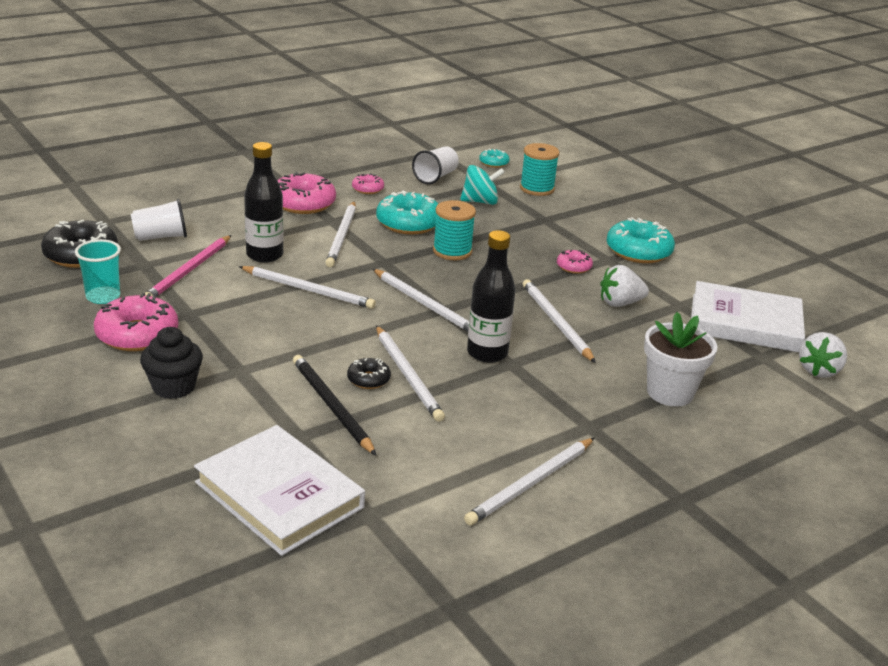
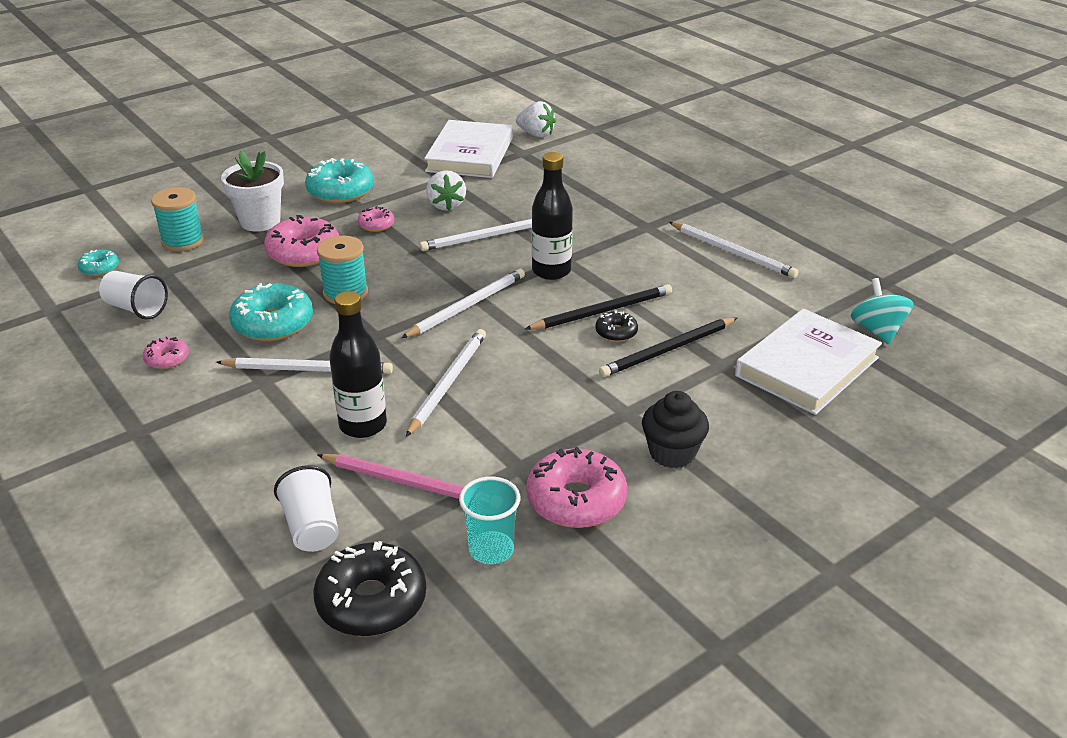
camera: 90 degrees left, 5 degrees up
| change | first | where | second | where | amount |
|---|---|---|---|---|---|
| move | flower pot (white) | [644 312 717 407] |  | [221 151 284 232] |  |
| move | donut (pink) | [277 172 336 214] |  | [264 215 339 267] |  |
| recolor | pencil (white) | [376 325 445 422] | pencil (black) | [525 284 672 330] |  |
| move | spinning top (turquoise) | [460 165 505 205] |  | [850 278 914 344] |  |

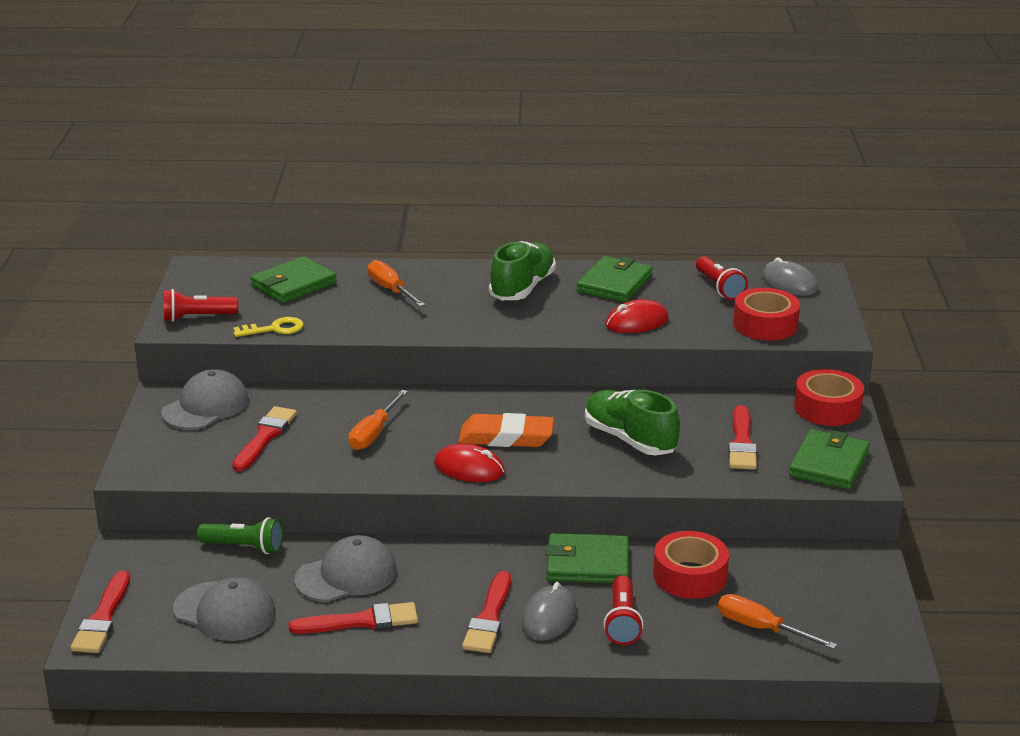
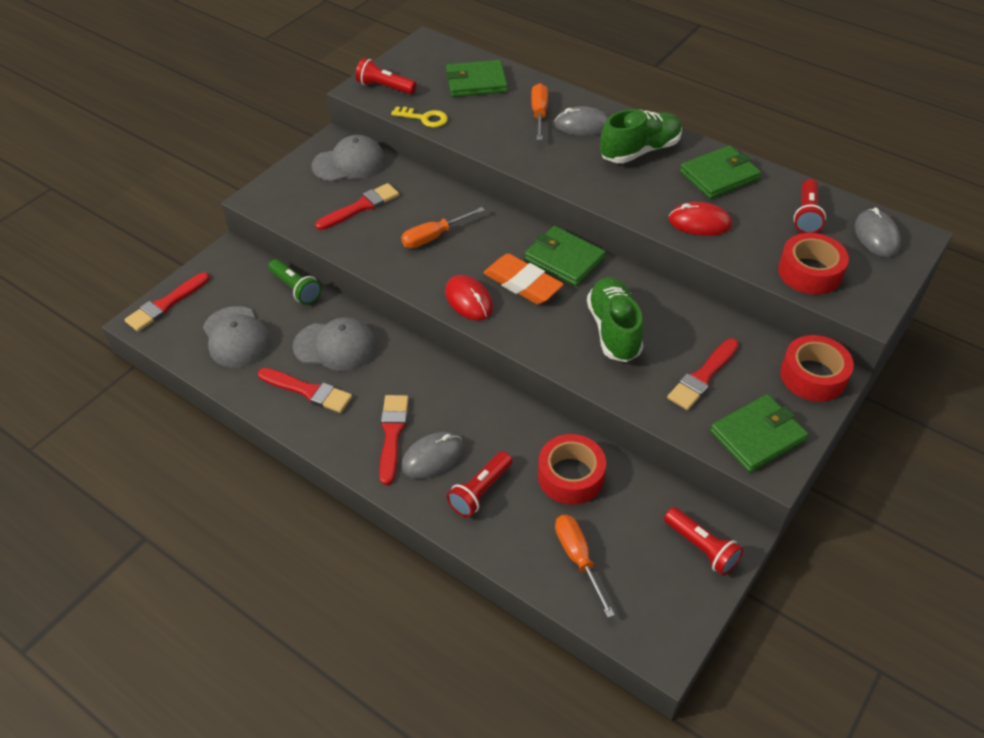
camera: 35 degrees right, 20 degrees up
| change | first | where | second | where | amount |
|---|---|---|---|---|---|
| rotate | brush (red) | [462 571 511 653] |  | [379 395 409 485] | 135 degrees clockwise |
| move | wallet (green) | [545 533 629 583] |  | [525 226 606 286] |  |
| insert |  |  | mouse (grey) | [554 106 609 136] |  |
| insert |  |  | flashlight (red) | [664 507 743 575] |  |

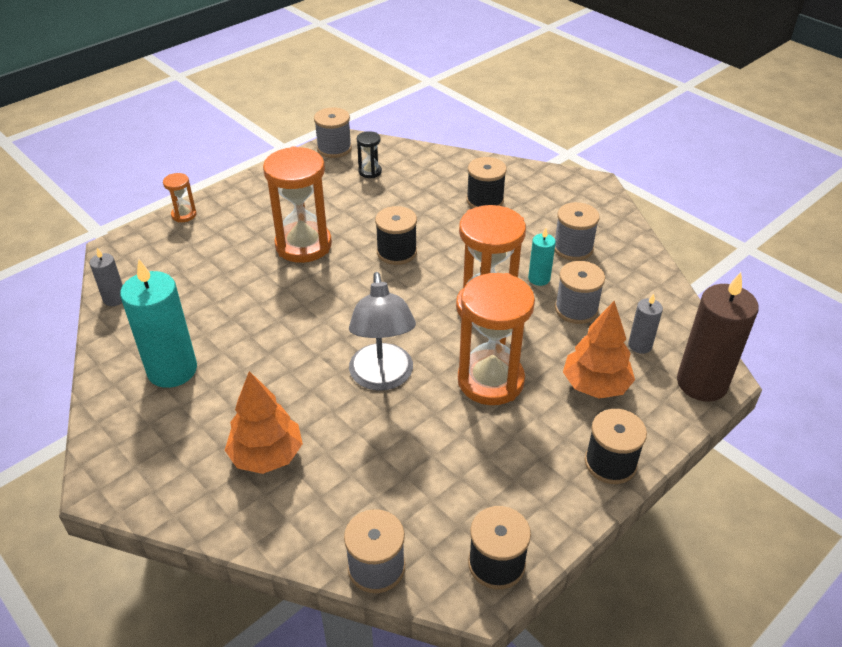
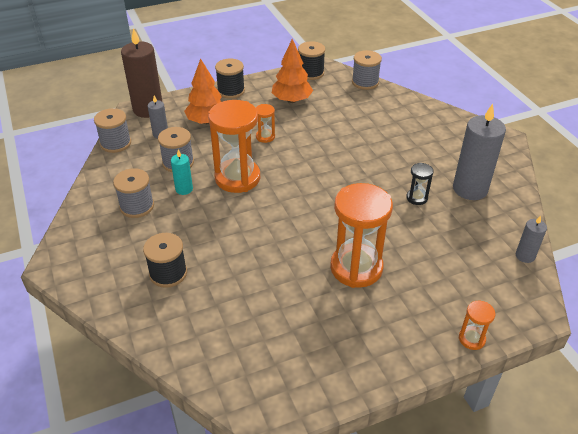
camera: 160 degrees left, 0 degrees up
| change | first | where | second | where | amount |
|---|---|---|---|---|---|
| move | spool (grey) | [314 107 352 158] |  | [94 108 131 153] |  |
| resize | hourglass (orange) | [458 273 535 405] |  | [256 104 275 143] | x0.46 |
| move | tree (orange) | [225 371 303 474] |  | [272 39 313 103] |  |
| move | hourglass (black) | [357 131 382 178] |  | [406 163 434 205] |  |
| recolor | candle (turquoise) | [120 259 197 388] | candle (grey) | [453 104 506 200] |  |
| delete | lamp (grey) | [349 272 416 390] |  |  |  |
| delete | spool (black) | [375 206 417 265] |  |  |  |

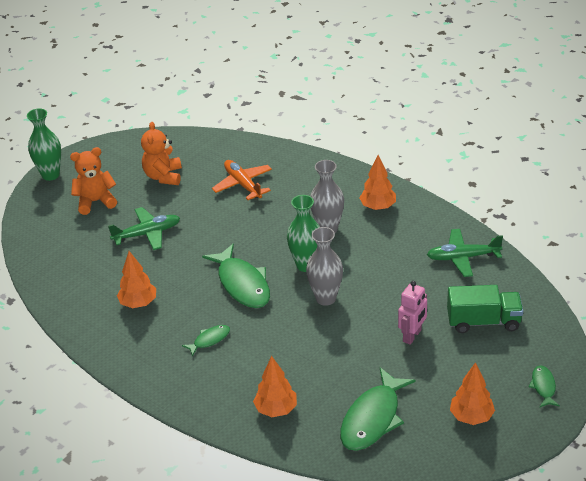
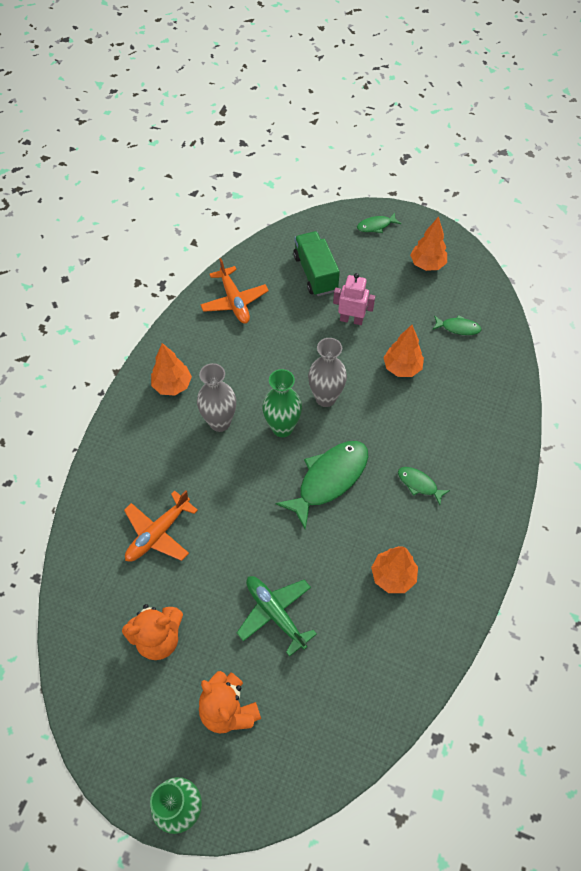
camera: 110 degrees left, 20 degrees up
| change | first | where | second | where | amount |
|---|---|---|---|---|---|
| recolor | plane (green) | [427 229 503 277] | plane (orange) | [200 258 269 324] |  |
| move | tree (orange) | [253 356 297 417] |  | [383 325 424 377] |  |
| resize | fish (green) | [340 367 416 451] |  | [432 315 482 335] | x0.49 |

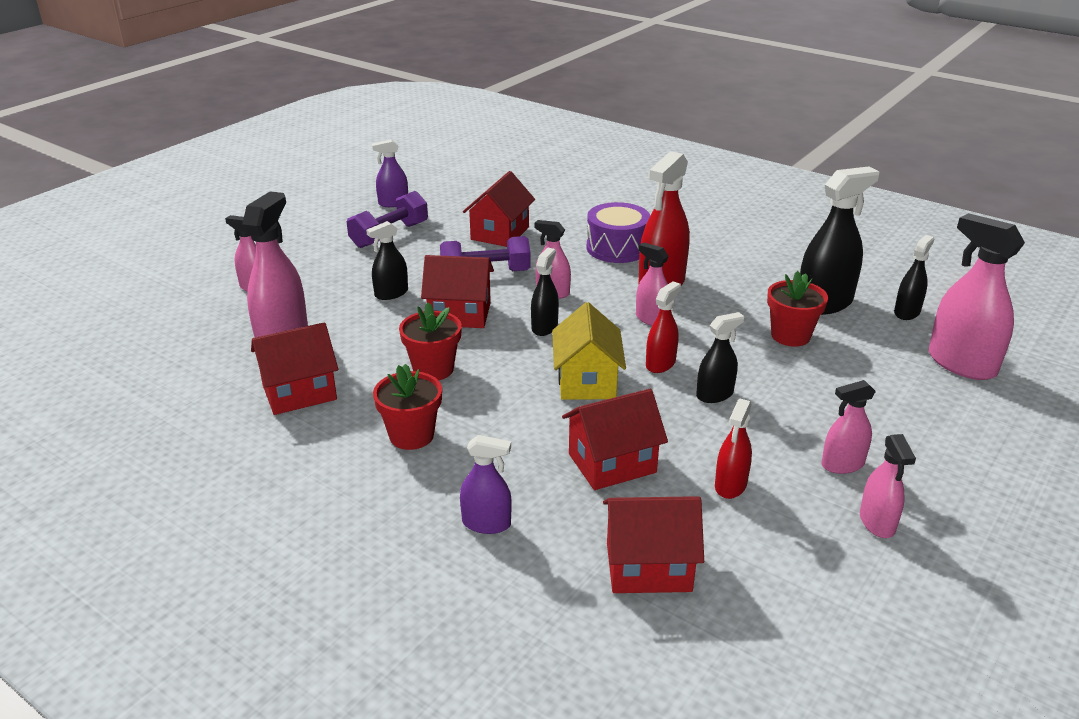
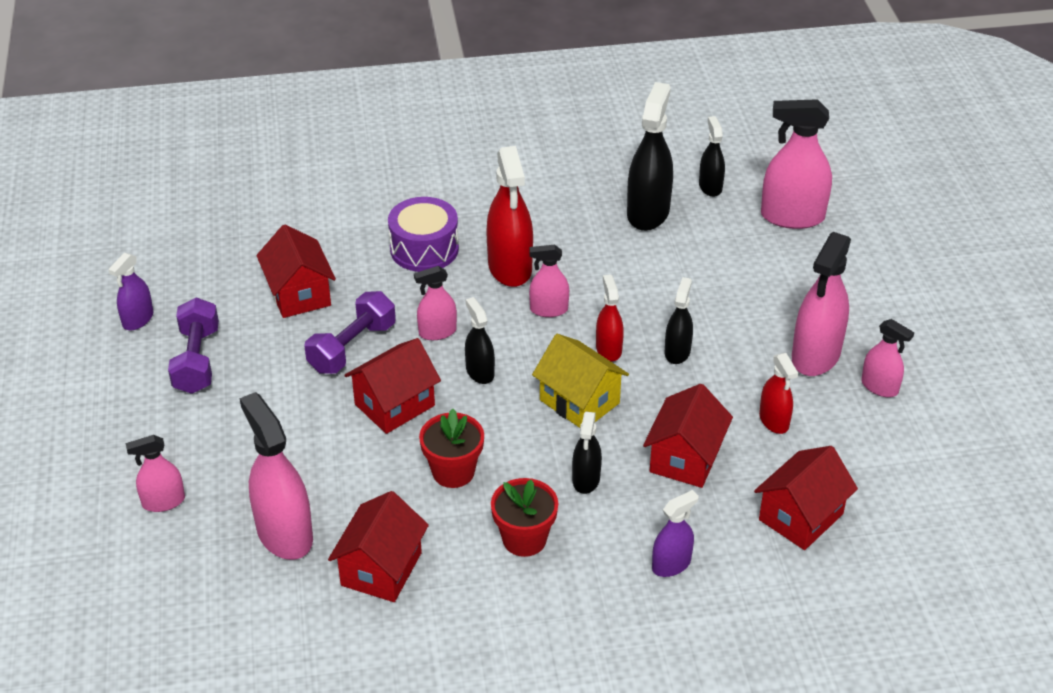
camera: 45 degrees left, 10 degrees up
| change | first | where | second | where | amount |
|---|---|---|---|---|---|
| move | spray bottle (black) | [366 221 408 300] |  | [572 412 602 494] |  |
| resize | spray bottle (pink) | [821 380 876 474] |  | [792 232 851 376] | x1.79 |
| delete | flower pot (red) | [767 271 828 347] |  |  |  |

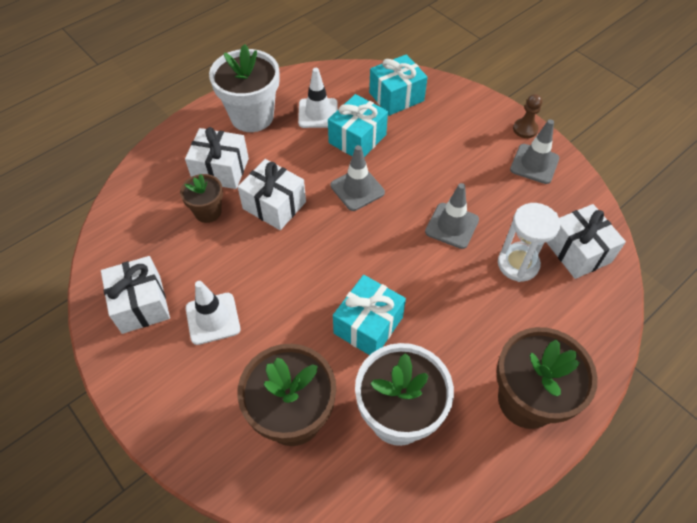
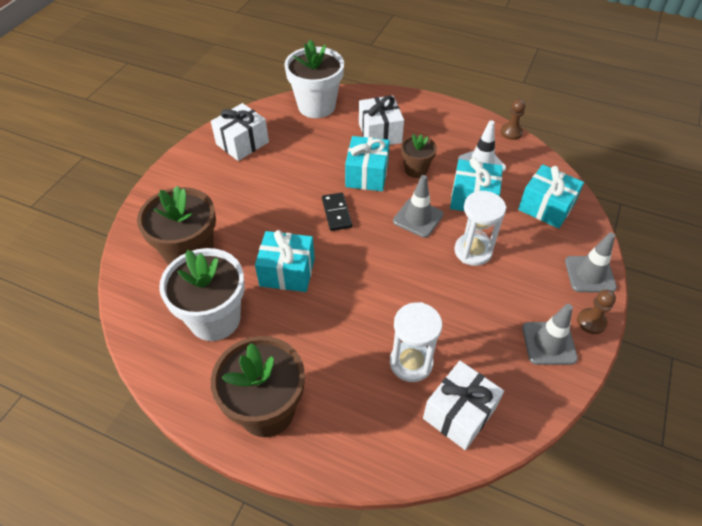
camera: 65 degrees right, 5 degrees down
| change | first | where | second | where | amount |
|---|---|---|---|---|---|
| move | flower pot (white) | [209 44 280 132] |  | [284 40 344 118] |  |
| insert |  |  | domino (black) | [322 193 352 231] |  |
| recolor | gift (white) | [238 159 306 230] | gift (turquoise) | [345 136 390 191] |  |
| move | flower pot (brown) | [180 174 223 223] |  | [401 134 437 178] |  |
| insert |  |  | hourglass (white) | [454 191 506 266] |  |
| insert |  |  | pawn (brown) | [500 99 526 140] |  |
| move | traffic cone (grey) | [425 183 479 249] |  | [565 233 617 293] |  |
| delete | traffic cone (white) | [186 281 240 345] |  |  |  |

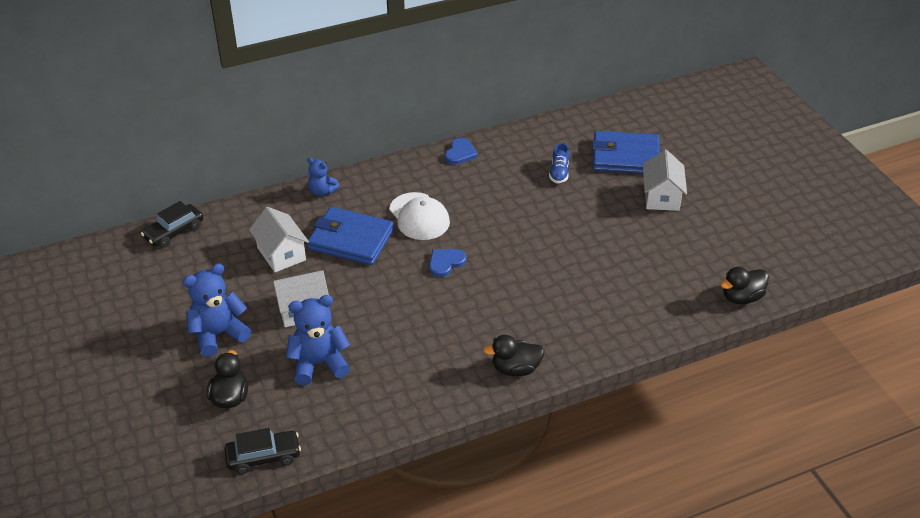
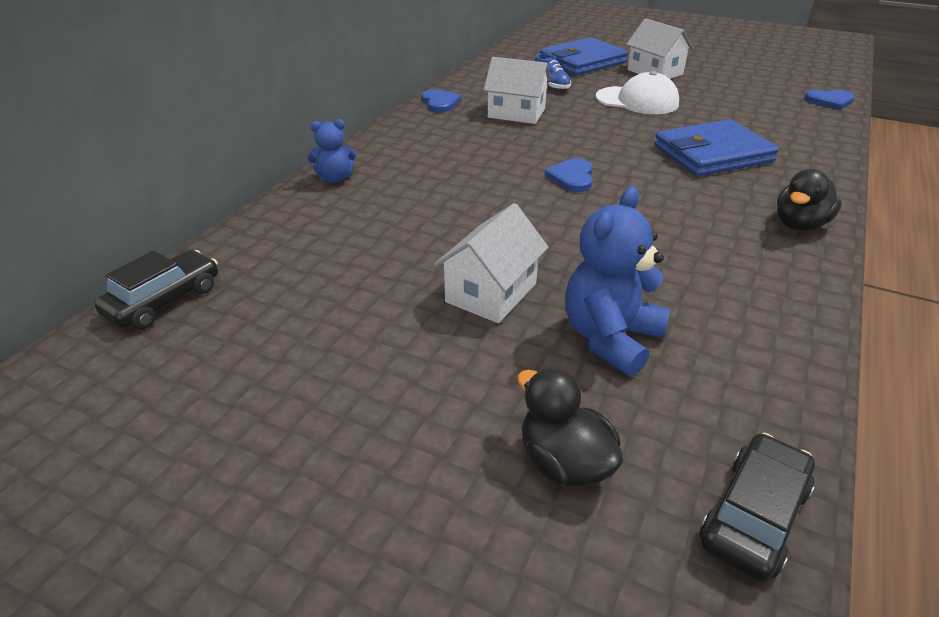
camera: 40 degrees left, 5 degrees down
| change | first | where | second | where | amount |
|---|---|---|---|---|---|
| rotate | car (black) | [141 201 203 248] |  | [94 250 218 329] | 150 degrees counterclockwise |
| move | house (white) | [249 207 309 272] |  | [484 57 551 124] |  |
| move | cap (white) | [389 192 450 240] |  | [596 71 679 114] |  |
| move | wallet (blue) | [308 207 394 265] |  | [654 120 779 177] |  |
| replace | duck (black) | [720 267 769 304] | heart (blue) | [804 90 855 110] |  |
| delete | teddy bear (blue) | [183 263 251 357] |  |  |  |

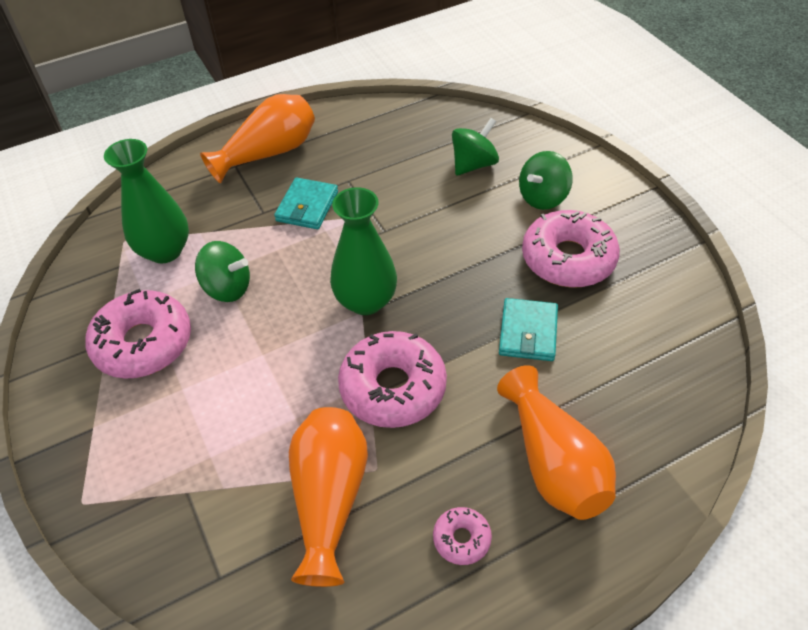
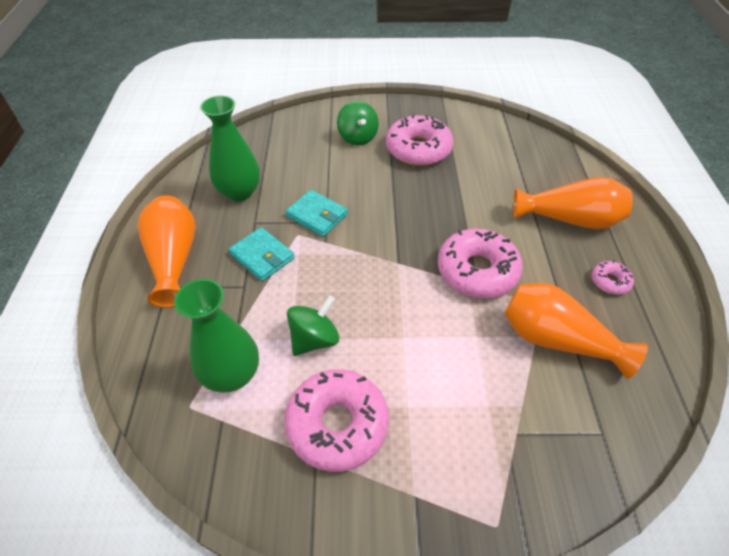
camera: 65 degrees left, 0 degrees up
| change | first | where | second | where | amount |
|---|---|---|---|---|---|
| move | vase (green) | [330 187 397 315] |  | [200 96 260 201] |  |
| move | wallet (turquoise) | [499 298 558 361] |  | [285 190 348 237] |  |
| delete | spinning top (green) | [452 118 499 176] |  |  |  |

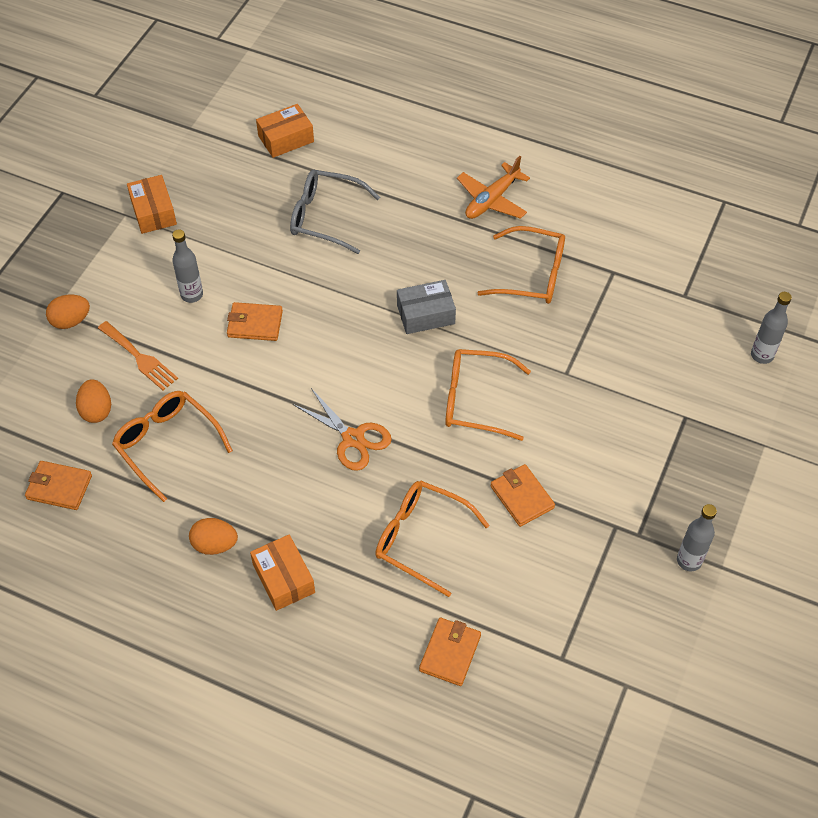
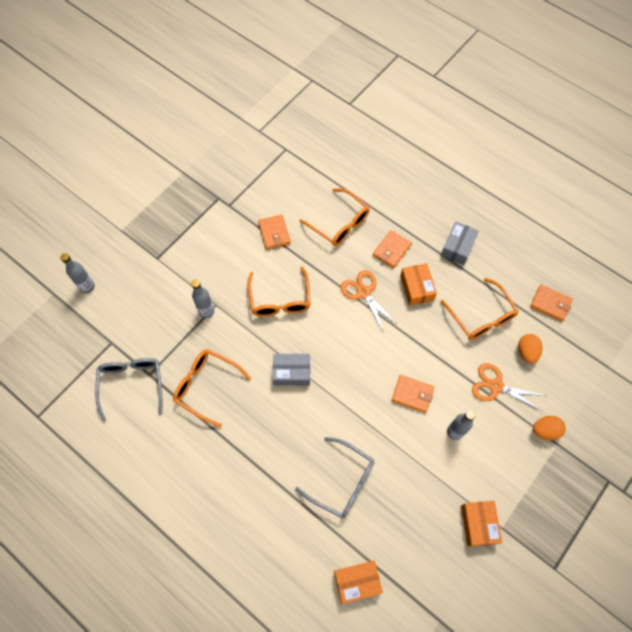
camera: 165 degrees left, 10 degrees up
| change | first | where | second | where | amount |
|---|---|---|---|---|---|
| insert |  |  | glasses (grey) | [95 358 162 422] |  |
| move | bottle (grey) | [677 504 717 571] |  | [191 280 214 318] |  |
| rotate | glasses (orange) | [445 349 531 441] |  | [247 266 311 317] | 60 degrees clockwise |
| move | wallet (orange) | [419 618 481 686] |  | [373 230 412 268] |  |
| move | box (orange) | [250 534 315 611] |  | [400 263 437 306] |  |
| replace | egg (orange) | [189 518 238 555] | box (grey) | [441 222 479 265] |  |
| replace | fork (orange) | [98 321 178 390] | scissors (orange) | [472 363 546 412] |  |
| delete | plane (orange) | [457 156 530 219] |  |  |  |

